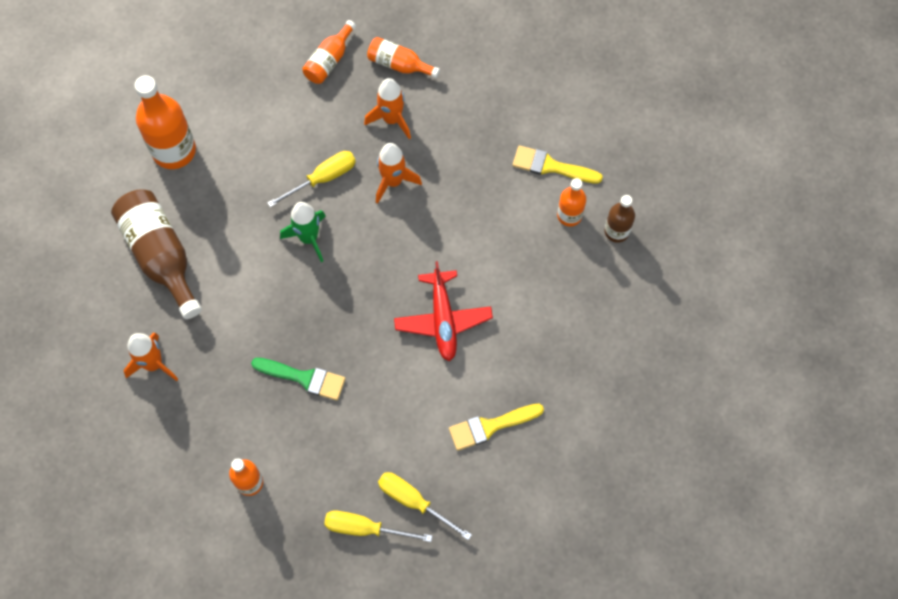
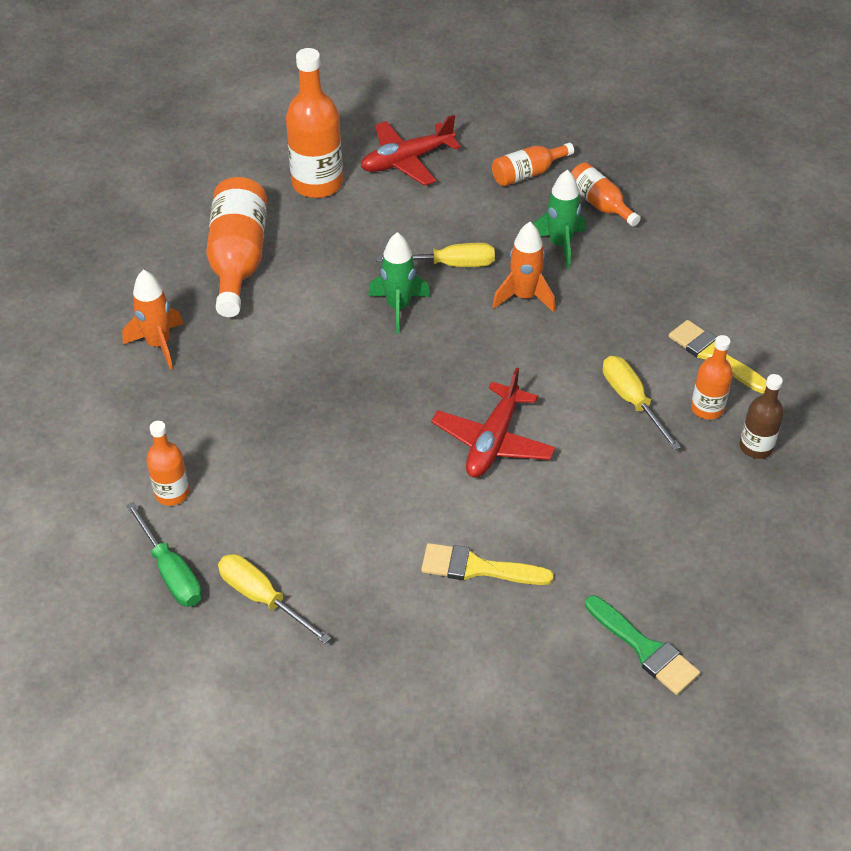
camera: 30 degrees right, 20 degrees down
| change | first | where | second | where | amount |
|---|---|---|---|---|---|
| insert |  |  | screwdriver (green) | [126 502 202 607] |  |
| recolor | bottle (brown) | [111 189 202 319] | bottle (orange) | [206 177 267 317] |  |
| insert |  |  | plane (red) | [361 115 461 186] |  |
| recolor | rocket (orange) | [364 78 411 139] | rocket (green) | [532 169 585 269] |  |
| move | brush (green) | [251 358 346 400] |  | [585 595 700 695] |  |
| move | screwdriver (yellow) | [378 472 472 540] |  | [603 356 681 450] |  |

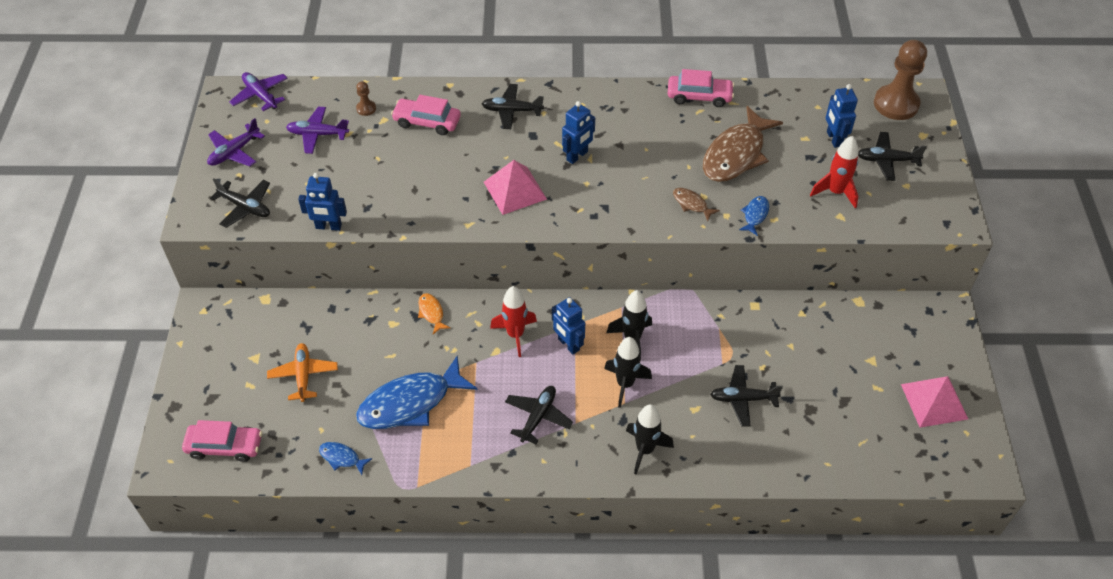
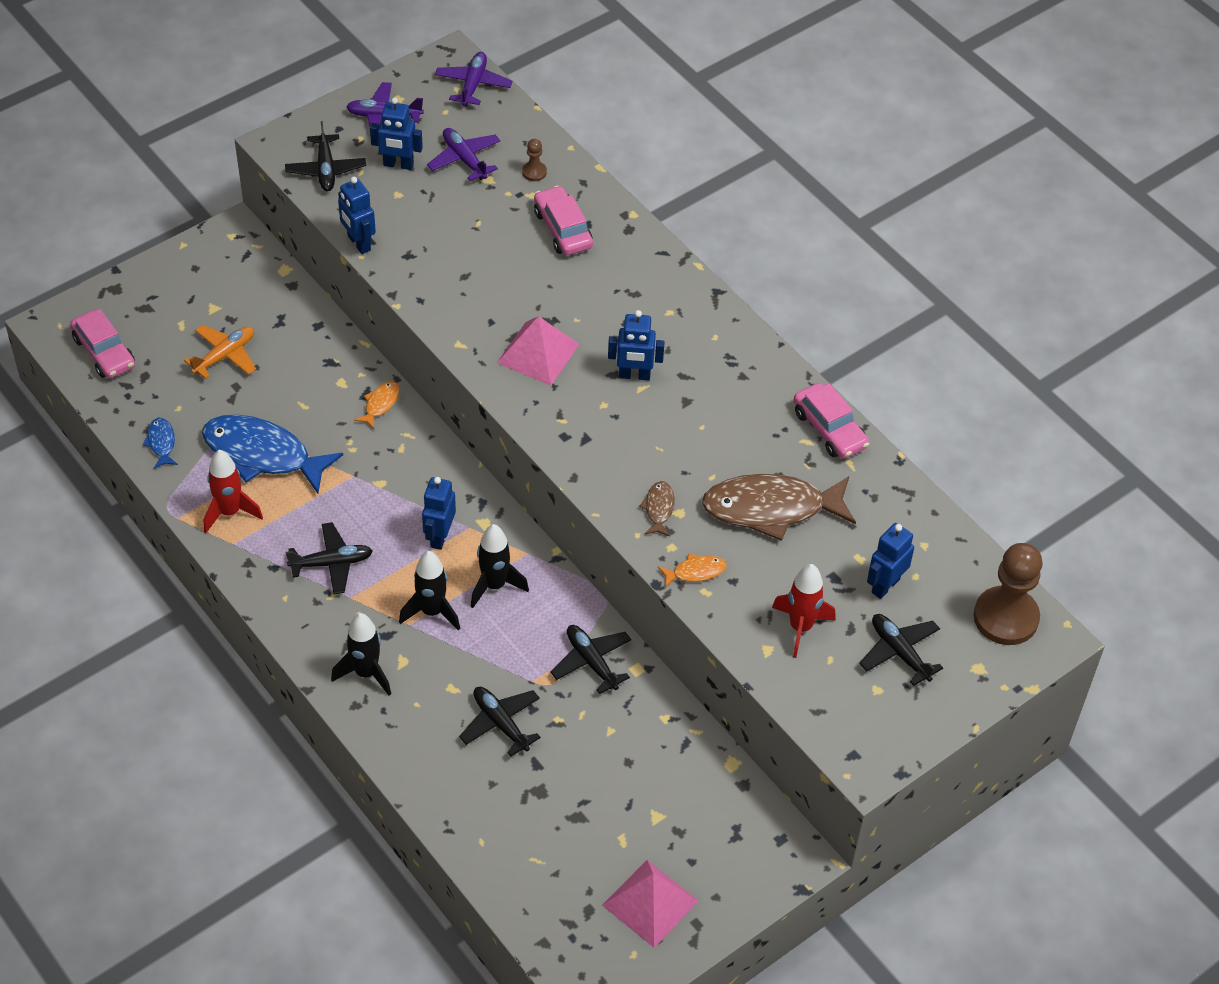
camera: 50 degrees right, 0 degrees up
| change | first | where | second | where | amount |
|---|---|---|---|---|---|
| move | rocket (red) | [490 286 537 357] |  | [204 450 263 533] |  |
| insert |  |  | robot (blue) | [370 97 423 170] |  |
| move | plane (black) | [482 84 544 129] |  | [550 625 631 694] |  |
| recolor | fish (blue) | [739 196 769 236] | fish (orange) | [658 553 727 588] |  |

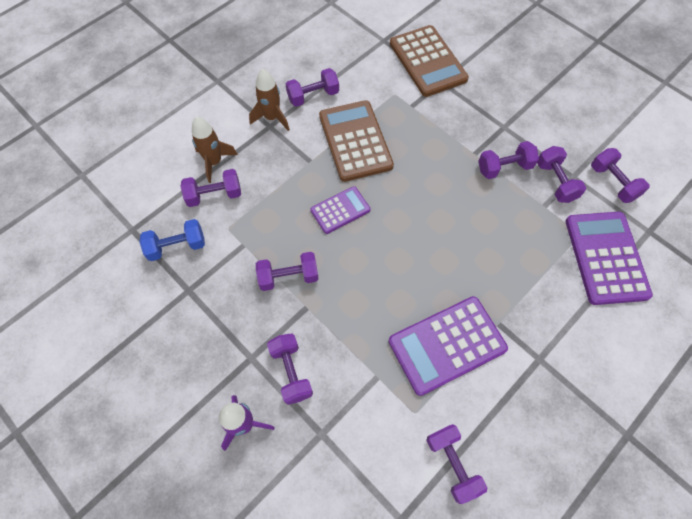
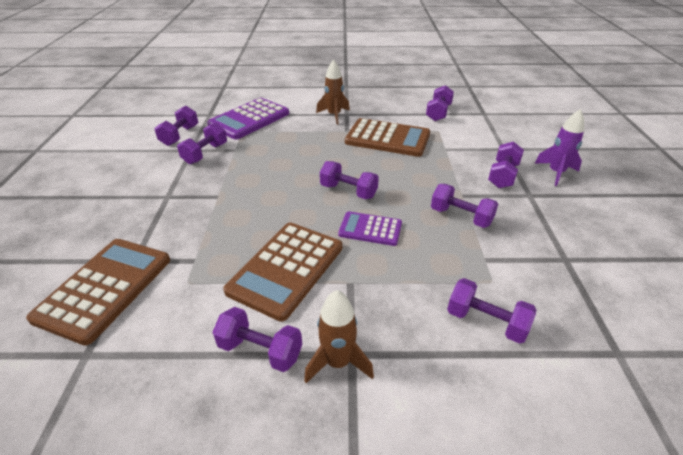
camera: 135 degrees left, 25 degrees down
| change | first | where | second | where | amount |
|---|---|---|---|---|---|
| move | rocket (brown) | [192 116 238 183] |  | [316 59 350 125] |  |
| move | dumbbell (purple) | [478 141 539 179] |  | [320 161 379 199] |  |
| recolor | calculator (purple) | [389 296 508 396] | calculator (brown) | [345 118 430 157] |  |
| delete | dumbbell (blue) | [139 219 205 261] |  |  |  |

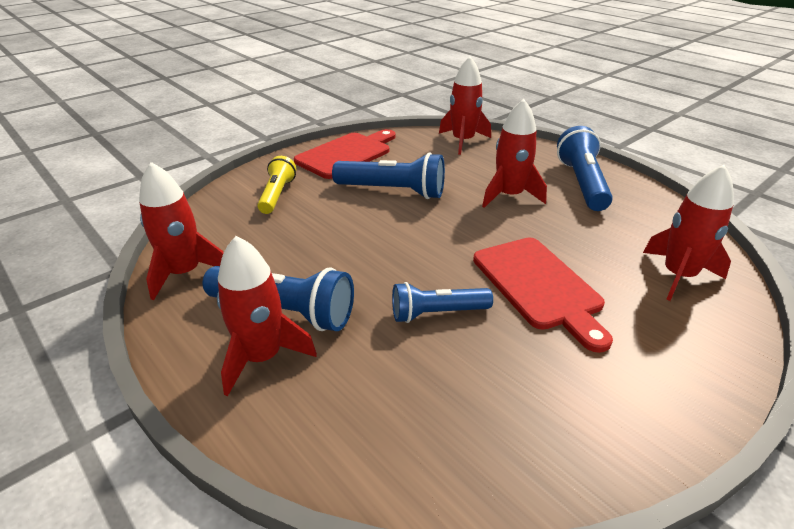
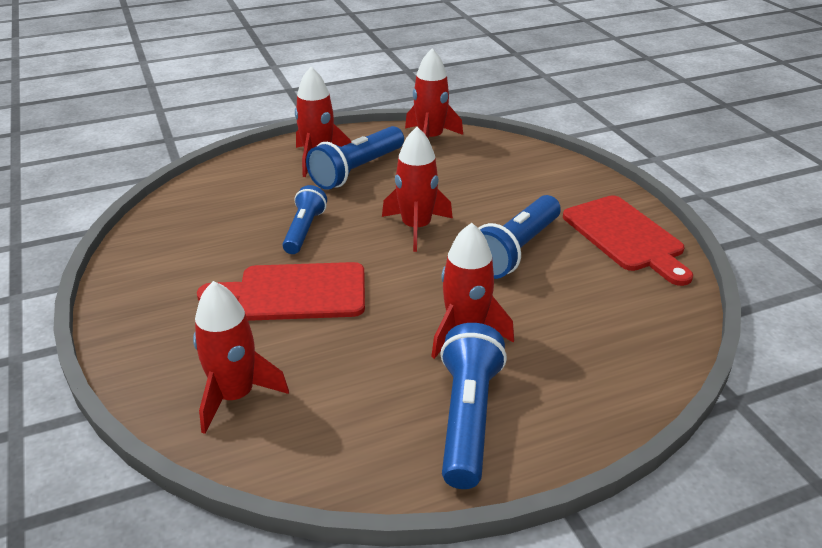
camera: 110 degrees right, 0 degrees up
| change | first | where | second | where | amount |
|---|---|---|---|---|---|
| move | rocket (red) | [439 56 491 155] |  | [382 127 453 252] |  |
| rotate | flashlight (blue) | [557 126 613 211] |  | [440 323 507 489] | 105 degrees counterclockwise |
| delete | flashlight (yellow) | [257 156 296 214] |  |  |  |

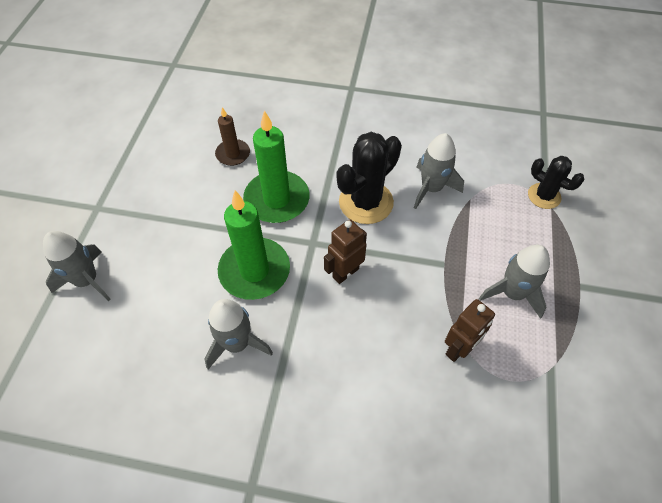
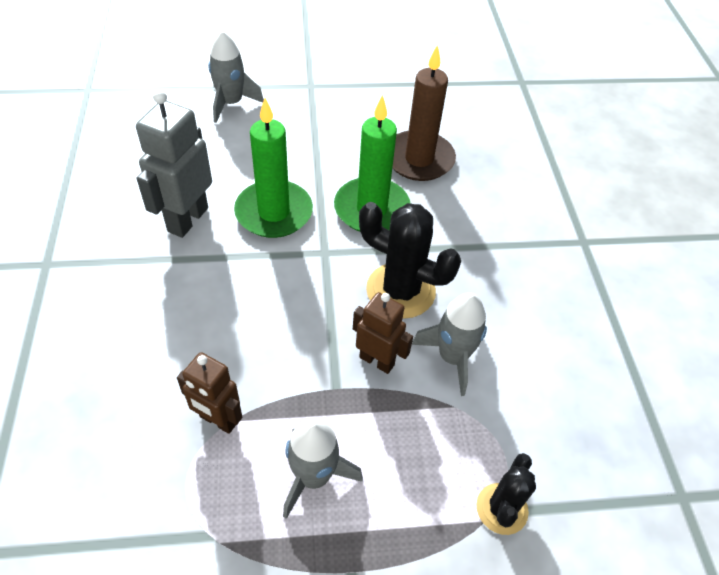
camera: 70 degrees right, 5 degrees down
| change | first | where | second | where | amount |
|---|---|---|---|---|---|
| replace | rocket (grey) | [204 299 273 369] | robot (grey) | [136 90 212 238] |  |
| move | robot (brown) | [324 219 367 284] |  | [353 292 413 374] |  |
| resize | candle (brown) | [215 107 250 166] |  | [392 45 456 181] | x1.79 |

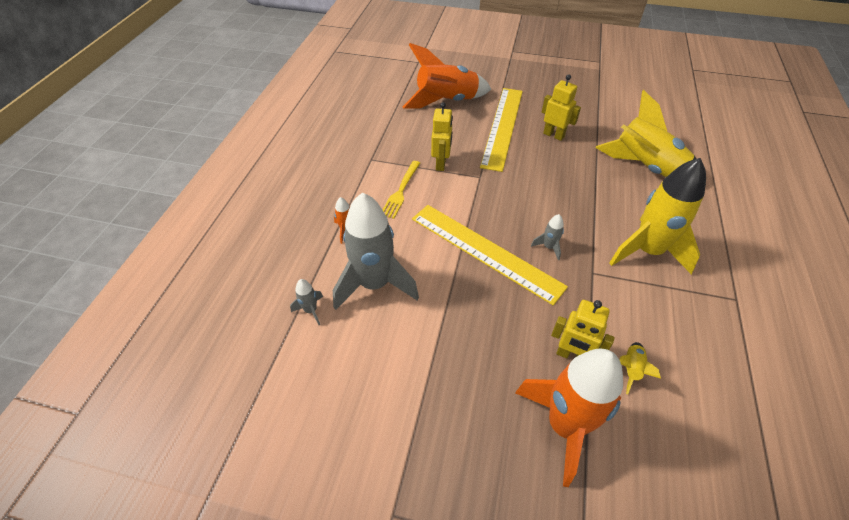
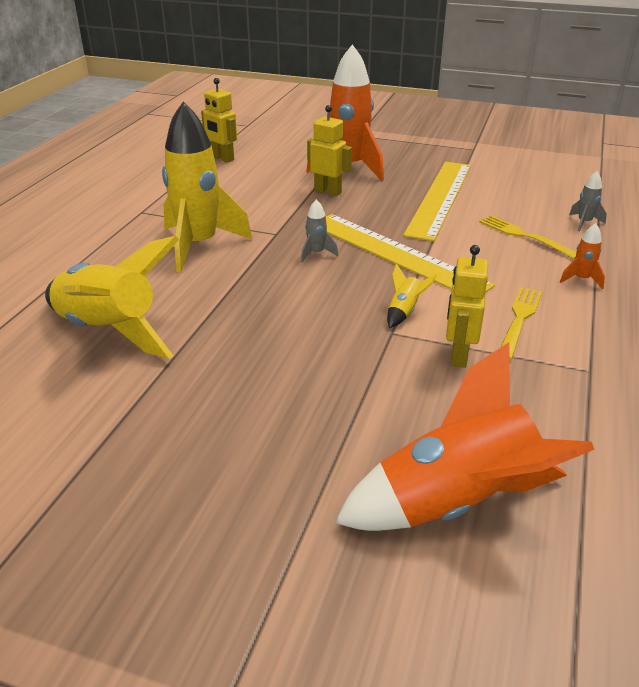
camera: 175 degrees left, 15 degrees down
| change | first | where | second | where | amount |
|---|---|---|---|---|---|
| move | robot (yellow) | [542 74 581 141] |  | [201 78 237 163] |  |
| move | rocket (yellow) | [620 342 661 394] |  | [387 263 437 328] |  |
| move | ruler (yellow) | [480 88 523 172] |  | [403 162 471 241] |  |
| replace | rocket (grey) | [333 192 419 310] | fork (yellow) | [479 215 576 259] |  |

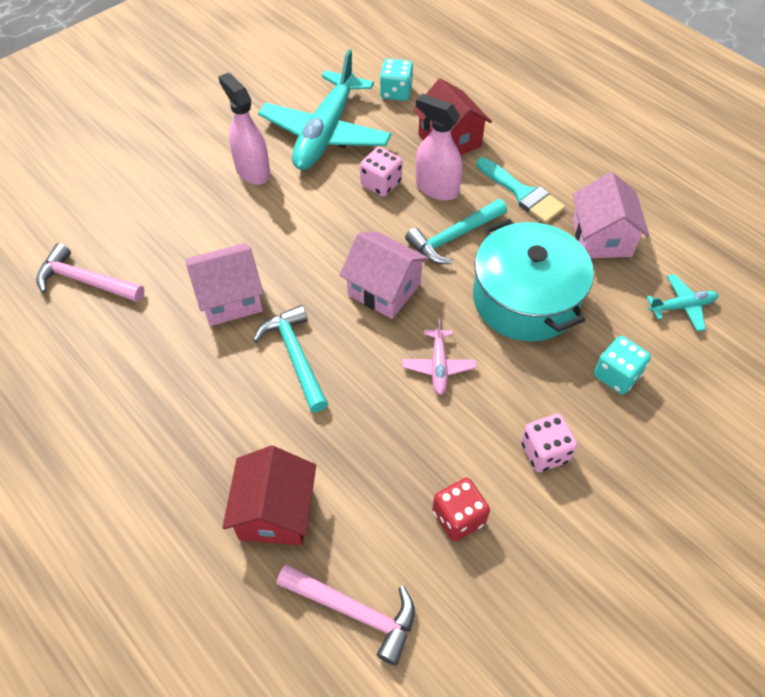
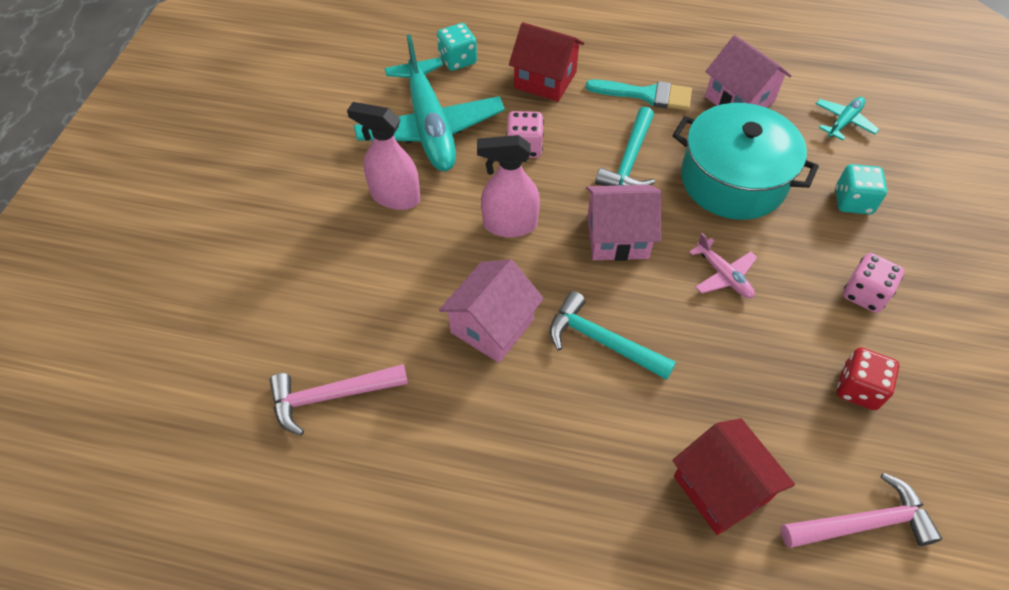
camera: 35 degrees left, 0 degrees up
| change | first | where | second | where | amount |
|---|---|---|---|---|---|
| move | spray bottle (pink) | [416 94 463 201] |  | [477 135 540 237] |  |

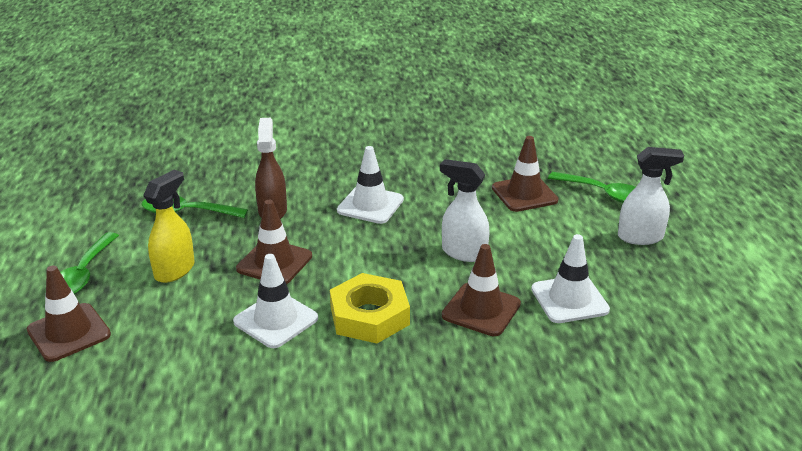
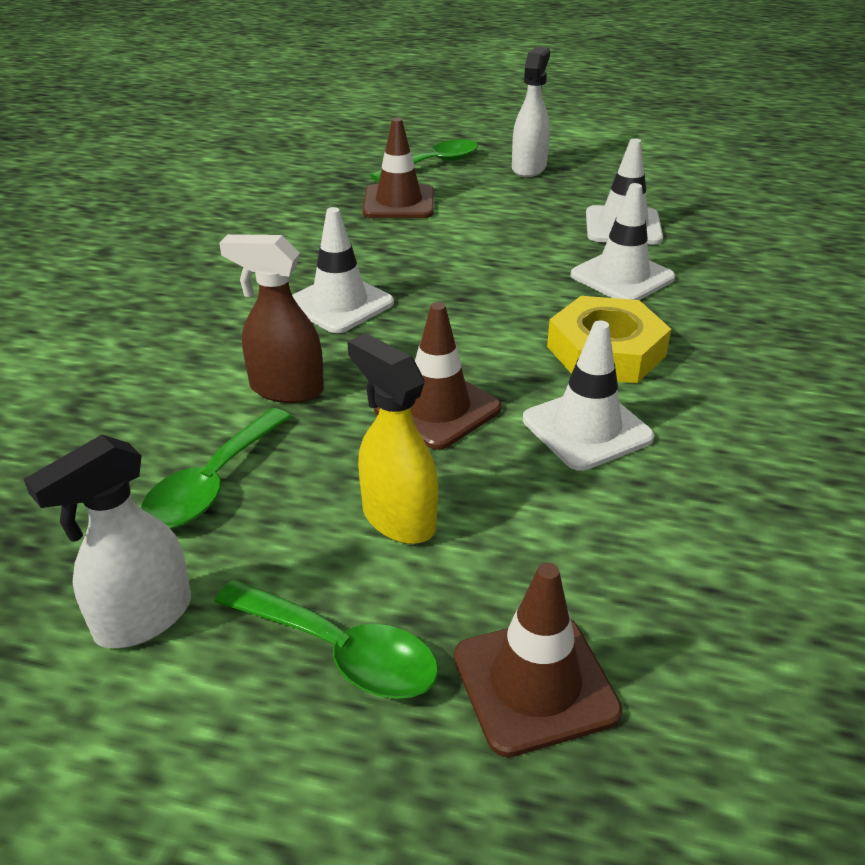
camera: 70 degrees left, 5 degrees up
| change | first | where | second | where | amount |
|---|---|---|---|---|---|
| move | spray bottle (white) | [440 159 490 262] |  | [24 435 191 648] |  |
| recolor | traffic cone (brown) | [442 244 521 336] | traffic cone (white) | [571 183 675 300] |  |

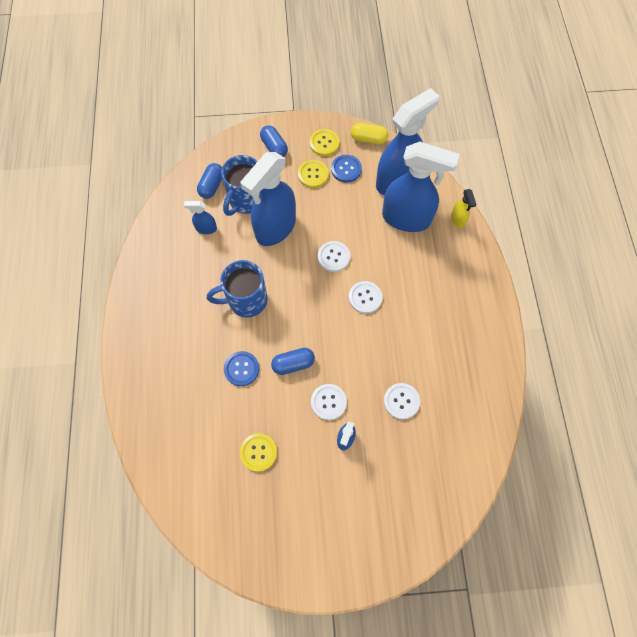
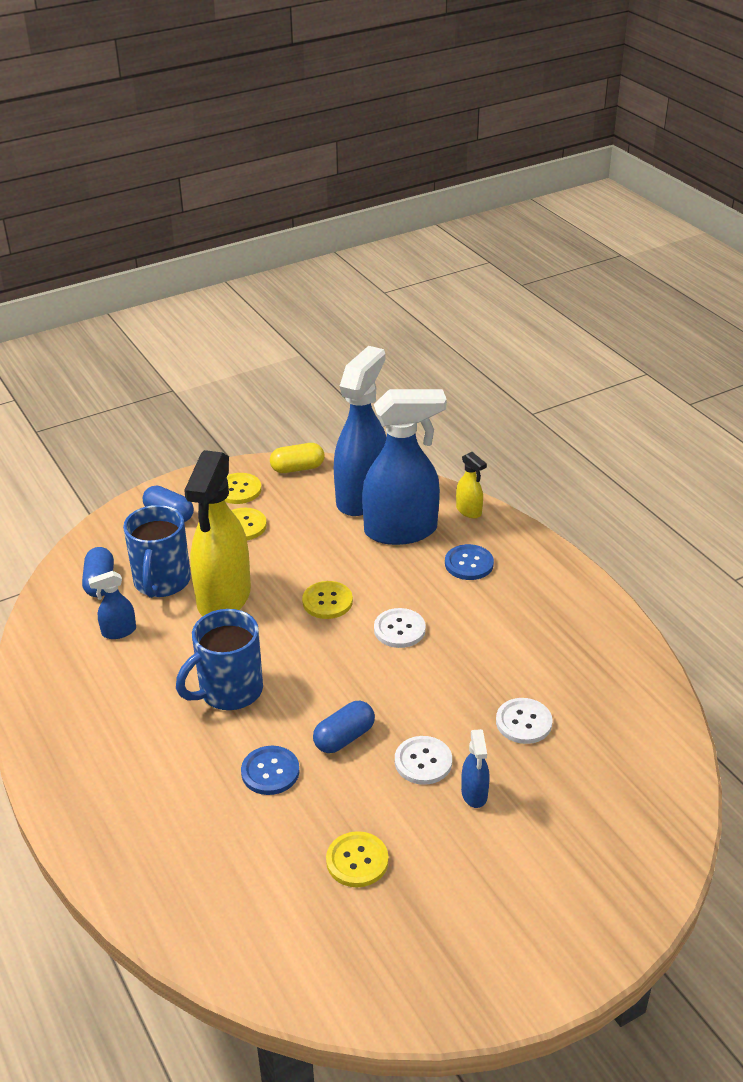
camera: 25 degrees left, 30 degrees down
| change | first | where | second | where | amount |
|---|---|---|---|---|---|
| recolor | spray bottle (blue) | [241 152 296 246] | spray bottle (yellow) | [184 450 251 616] |  |
| recolor | button (white) | [318 241 350 272] | button (yellow) | [302 581 353 619] |  |
| move | button (blue) | [331 155 362 182] |  | [445 544 494 580] |  |

